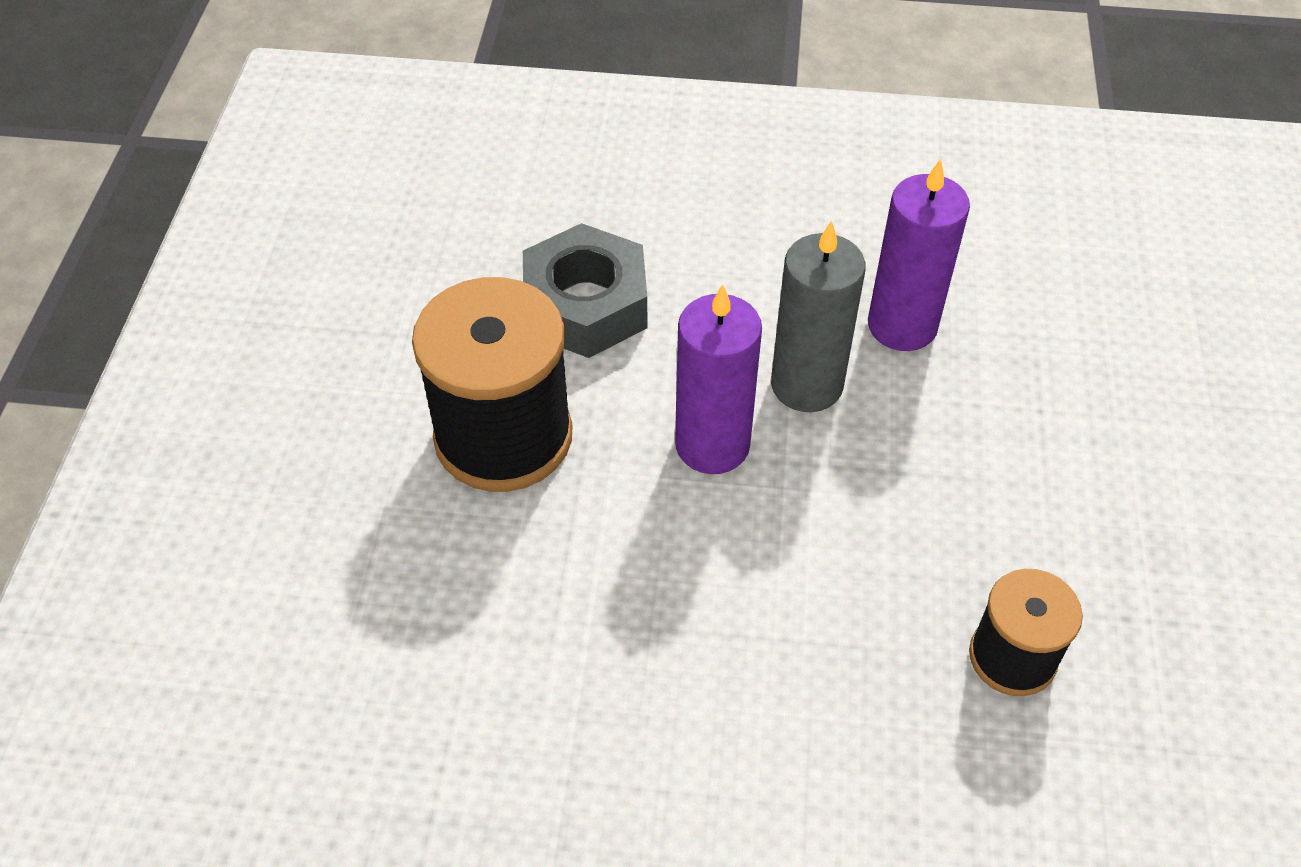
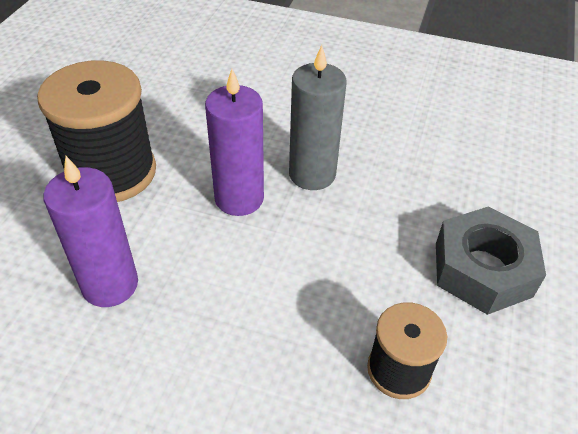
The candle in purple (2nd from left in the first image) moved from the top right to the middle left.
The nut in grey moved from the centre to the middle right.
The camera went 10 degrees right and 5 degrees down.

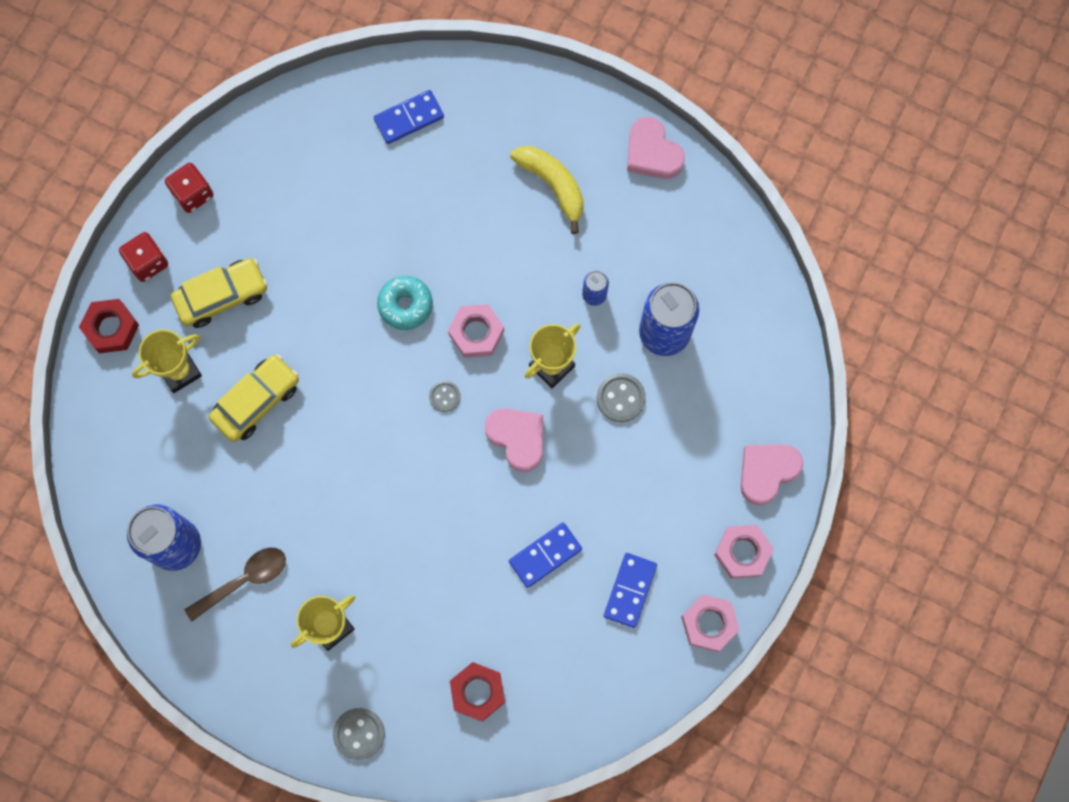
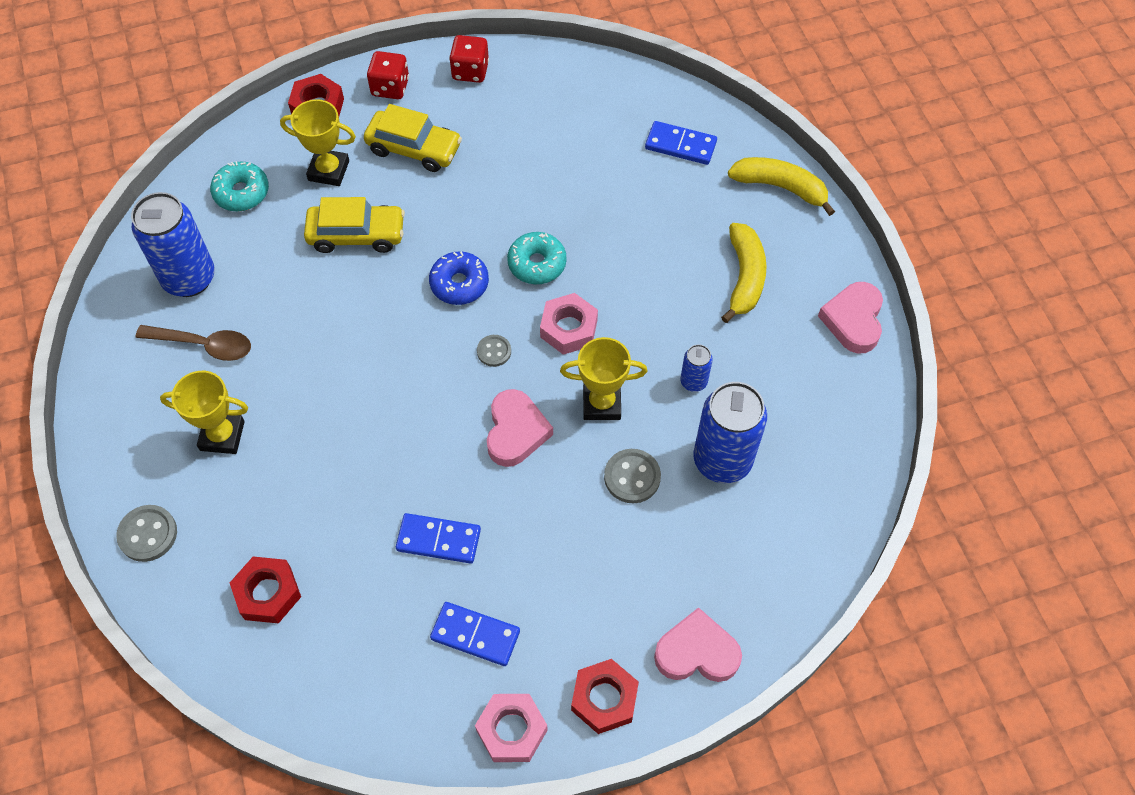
The donut in turquoise (1st from left) at the top left appeared.
The donut in blue at the centre appeared.
The domino in blue (3rd from left in the first image) at the bottom centre turned 45 degrees clockwise.
The nut in pink (3rd from left) at the bottom right became the nut in red (3rd from left) at the bottom centre.
The banana in yellow (2nd from left) at the top right appeared.
The camera went 45 degrees right and 15 degrees down.

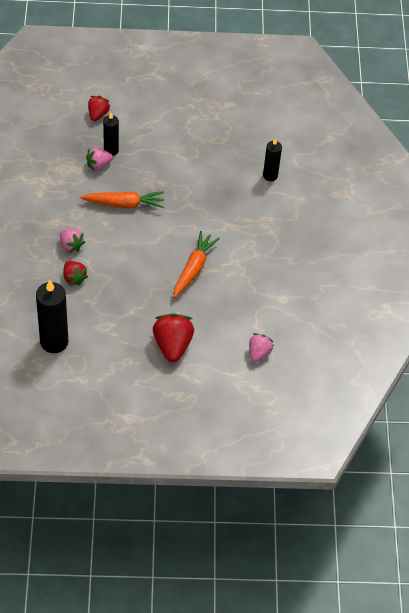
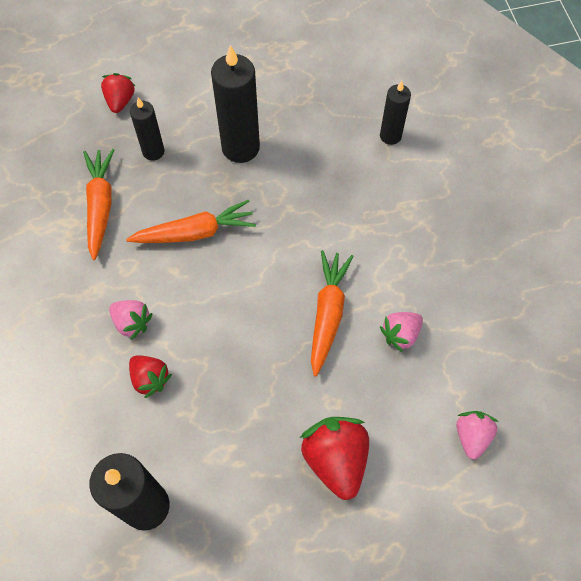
The carrot in orange (1st from left) at the middle left appeared.
The candle in black (3rd from left) at the top centre appeared.
The strawberry in pink (2nd from left) moved from the top left to the middle right.
The camera went 10 degrees left and 10 degrees up.

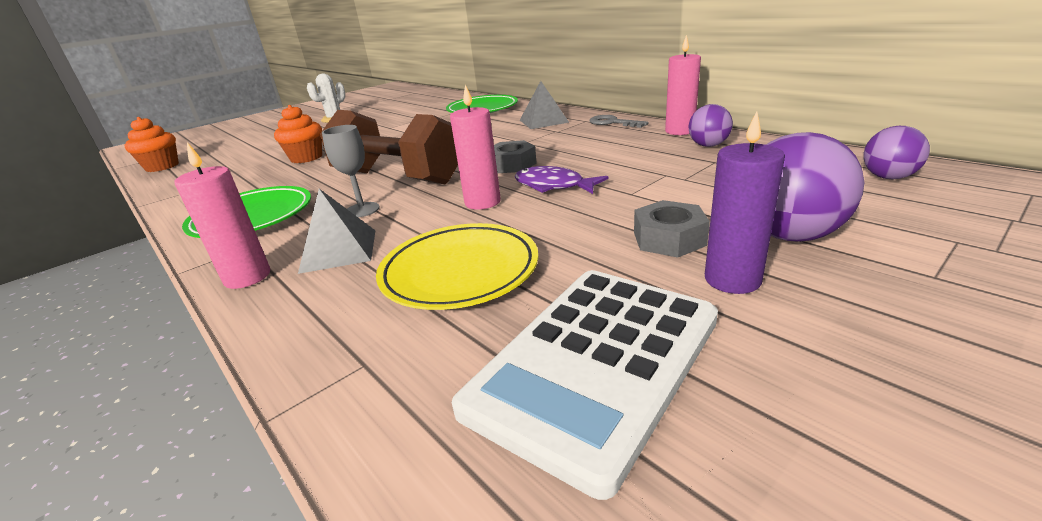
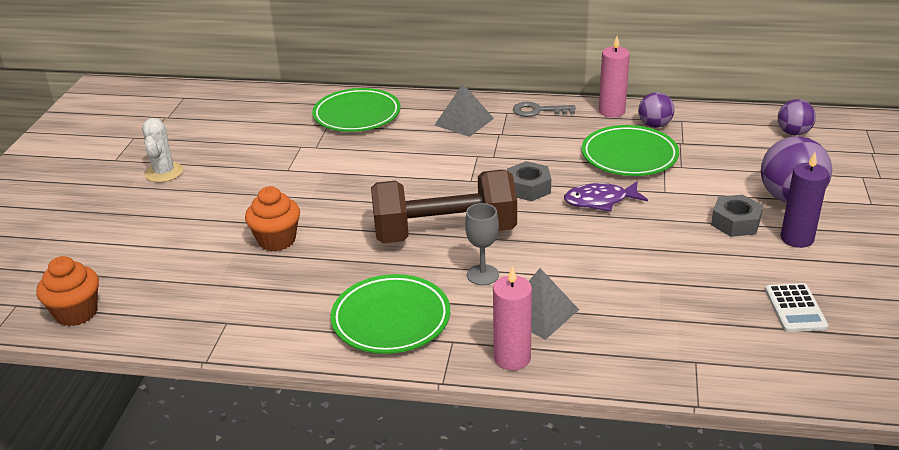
The plate in green (3rd from left) at the middle right appeared.
The calculator in white at the bottom centre changed to 0.48 times the size.
The plate in yellow at the centre disappeared.
The candle in pink (2nd from left) at the top centre disappeared.
The camera went 40 degrees left and 5 degrees up.

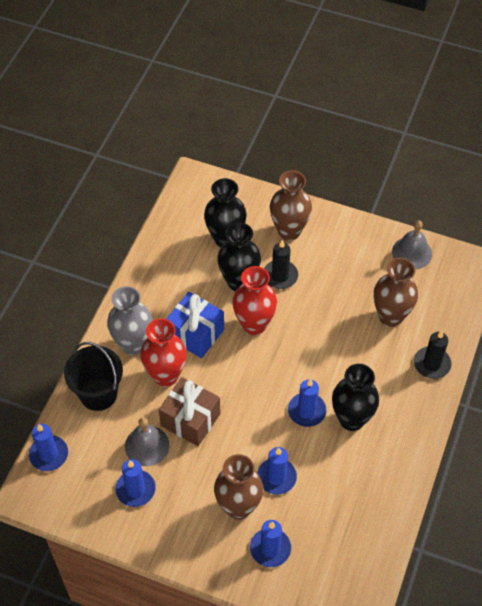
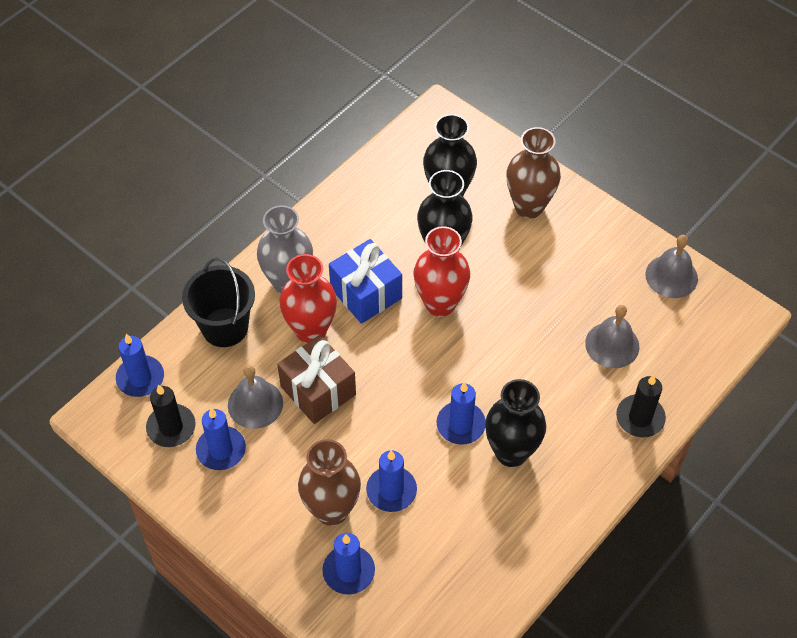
The candle in black (1st from left) moved from the centre to the middle left.
The vase in brown (3rd from left) at the middle right was replaced by the bell in grey (2nd from left) at the middle right.
The camera went 20 degrees right and 0 degrees up.

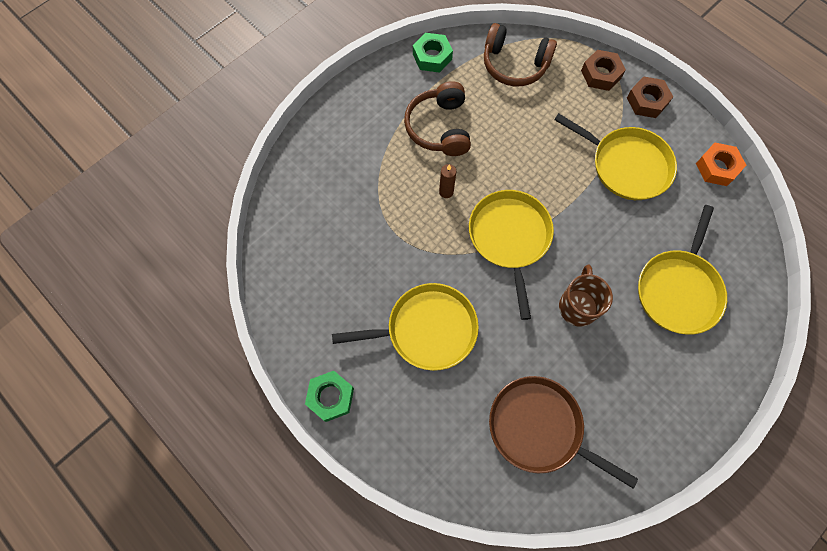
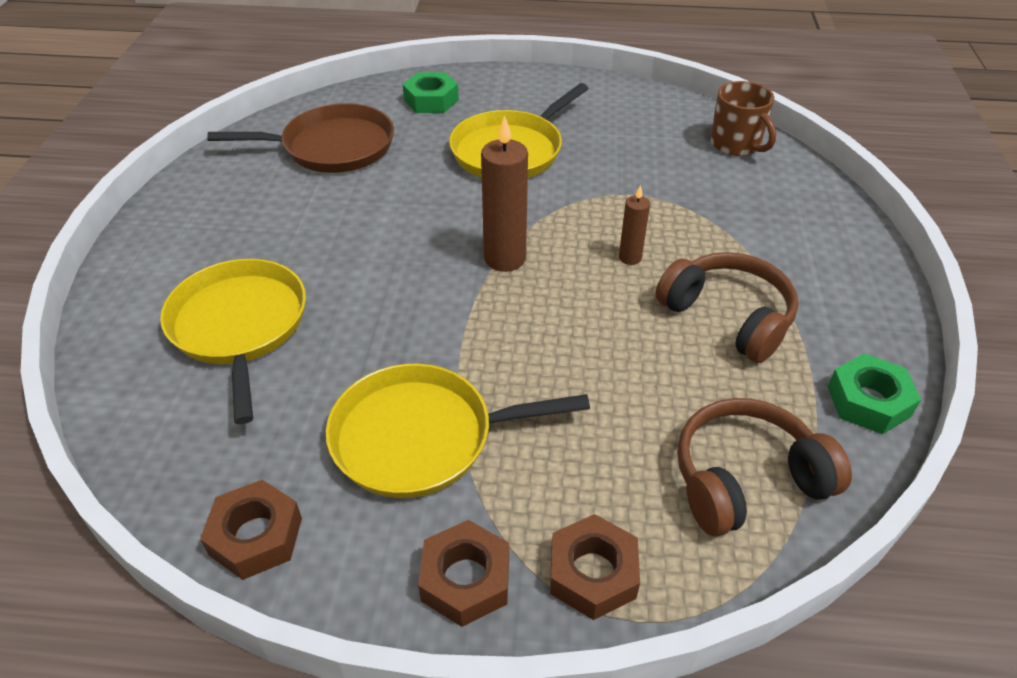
The nut in orange at the top right became the nut in brown (1st from left) at the bottom left.
The nut in green (1st from left) moved from the bottom centre to the top centre.
The pan in yellow (2nd from left) at the centre was replaced by the candle in brown (1st from left) at the top centre.
The mug in brown moved from the middle right to the top right.
The camera went 140 degrees right and 25 degrees down.

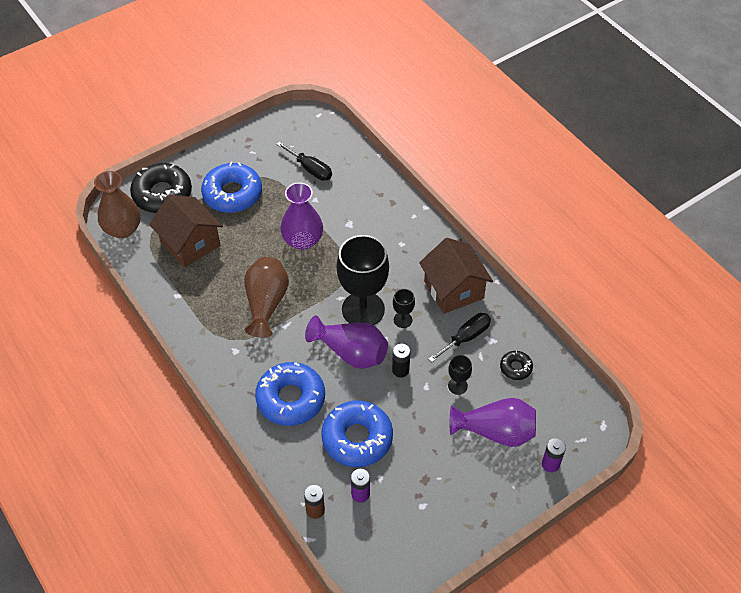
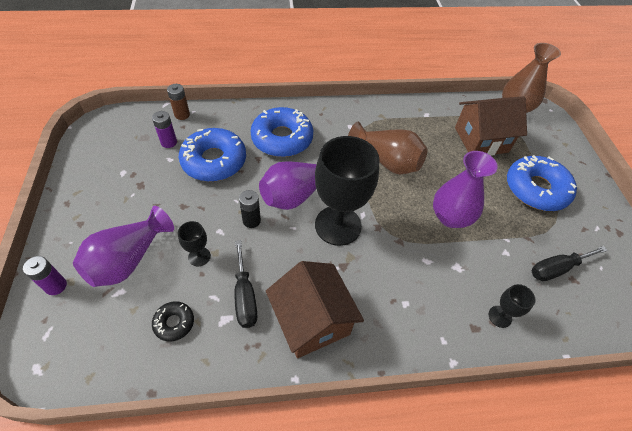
The house in brown (2nd from left in the first image) at the centre turned 60 degrees clockwise.
The goblet in black (2nd from left in the first image) moved from the centre to the bottom right.
The donut in black (1st from left) at the top left disappeared.
The camera went 115 degrees right and 0 degrees up.

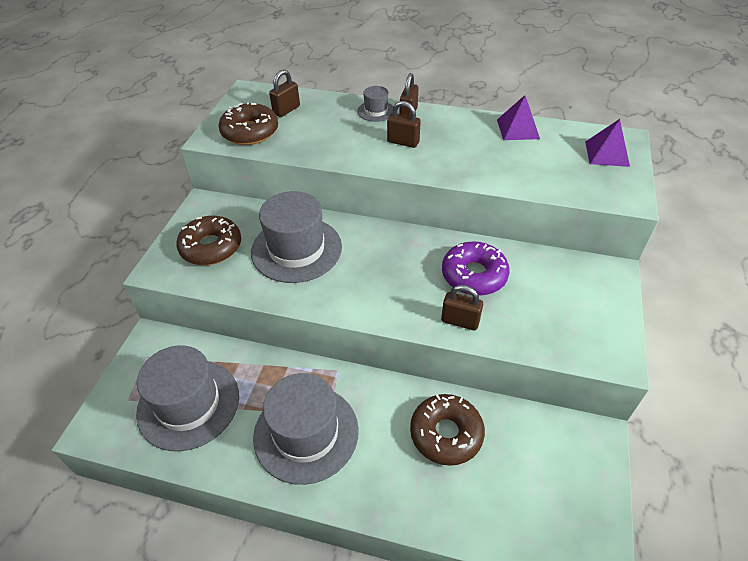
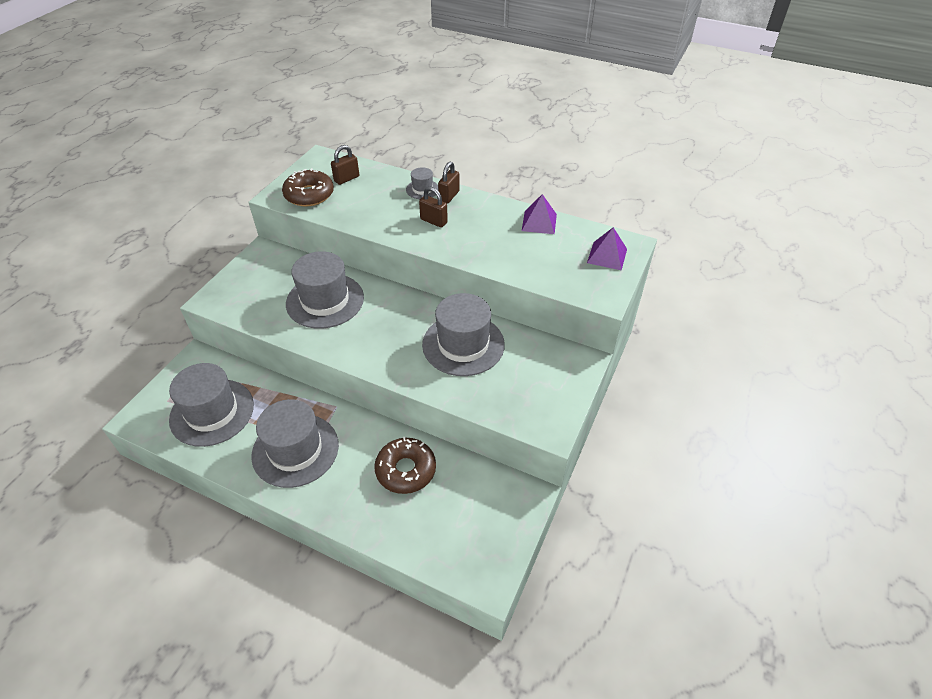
The donut in purple at the centre was replaced by the hat in grey (5th from left) at the centre.
The donut in brown (1st from left) at the middle left disappeared.
The padlock in brown (4th from left) at the centre disappeared.
The camera went 10 degrees right and 0 degrees up.

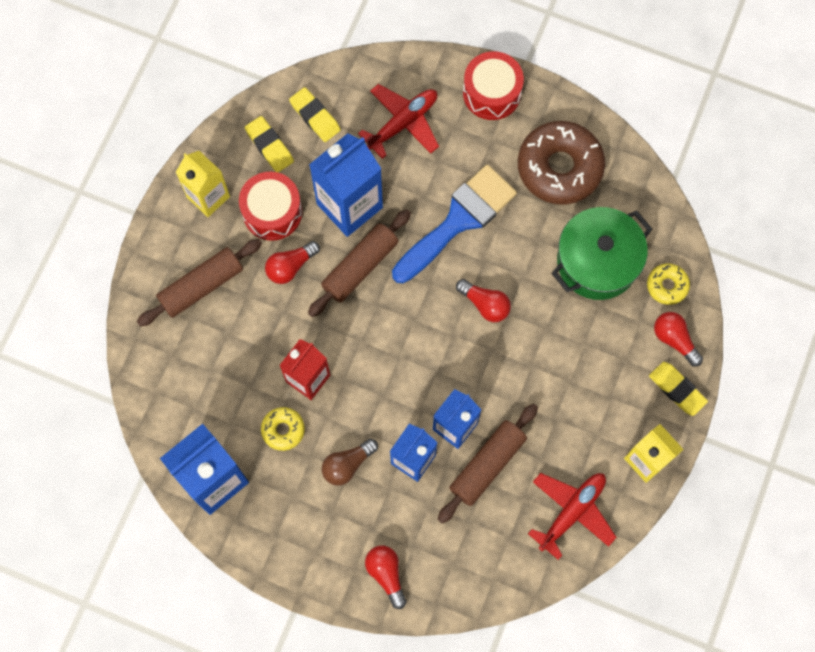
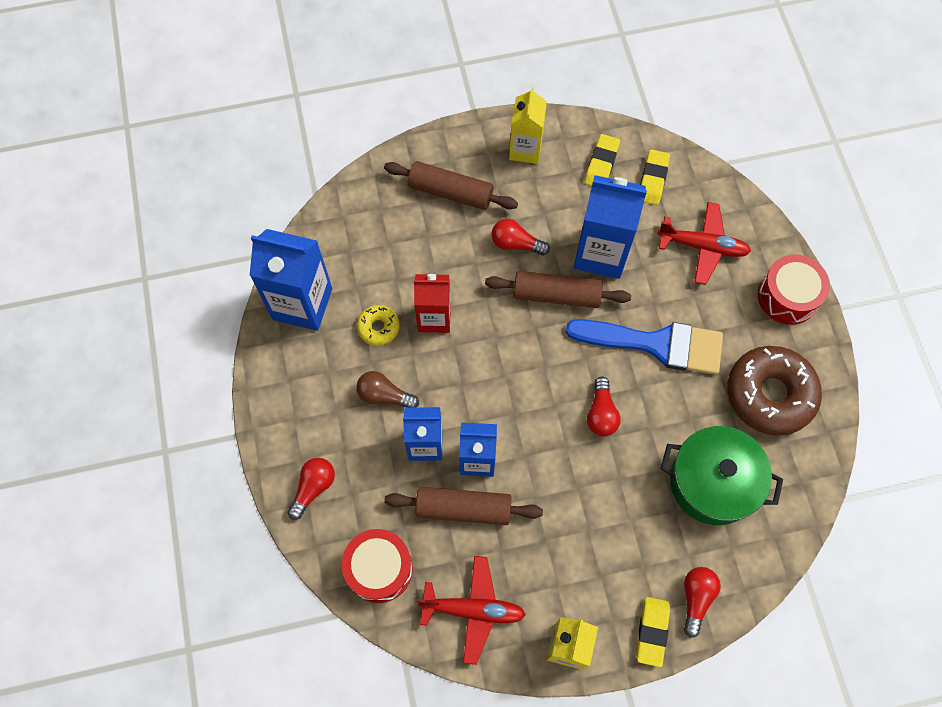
The drum in red (1st from left) moved from the top left to the bottom centre.
The donut in yellow (2nd from left) at the middle right disappeared.
The camera went 55 degrees right and 5 degrees down.

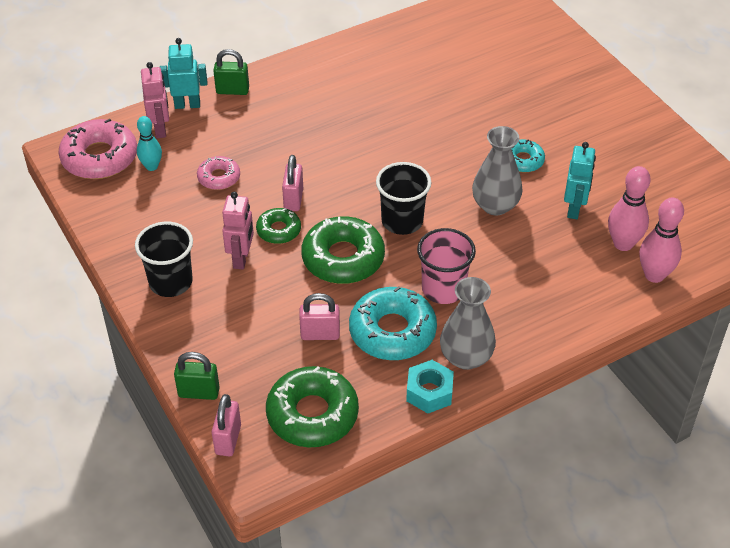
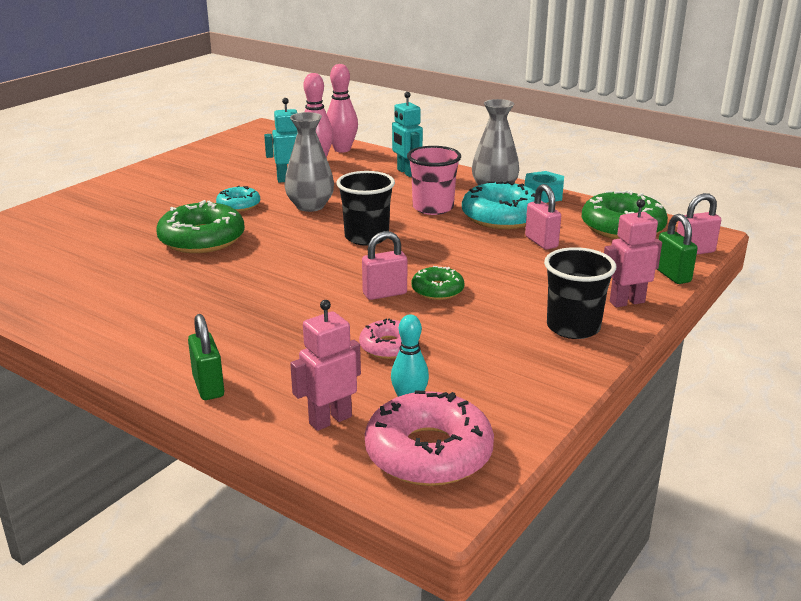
The donut in green (3rd from left in the first image) moved from the centre to the middle left.
The robot in turquoise (1st from left in the first image) moved from the top left to the top centre.
The robot in pink (2nd from left) moved from the middle left to the middle right.
The camera went 115 degrees left and 20 degrees down.

